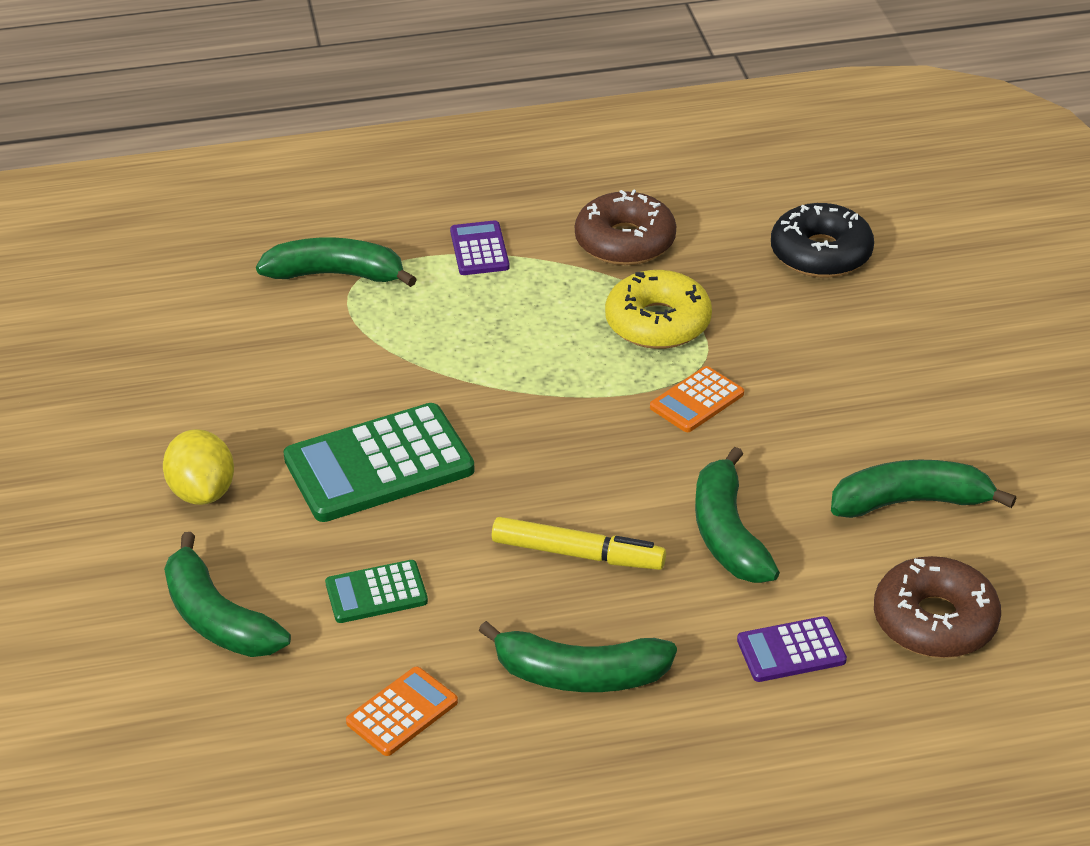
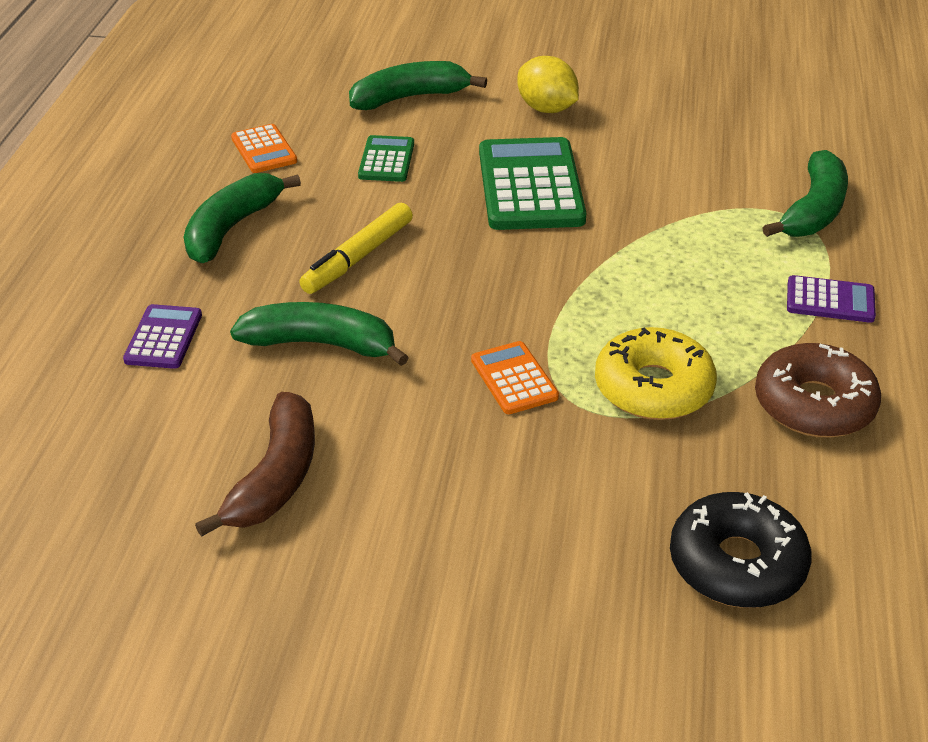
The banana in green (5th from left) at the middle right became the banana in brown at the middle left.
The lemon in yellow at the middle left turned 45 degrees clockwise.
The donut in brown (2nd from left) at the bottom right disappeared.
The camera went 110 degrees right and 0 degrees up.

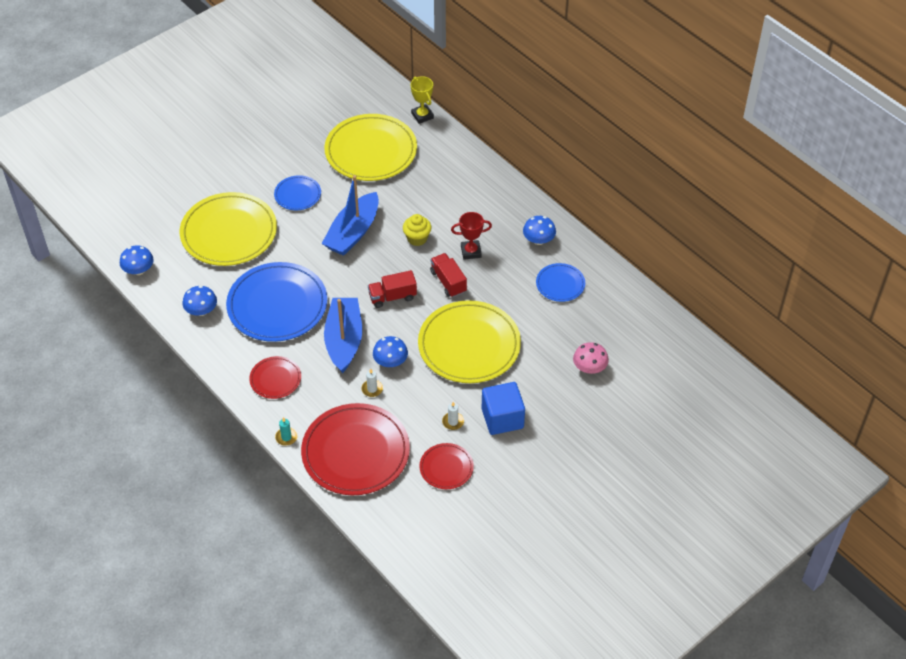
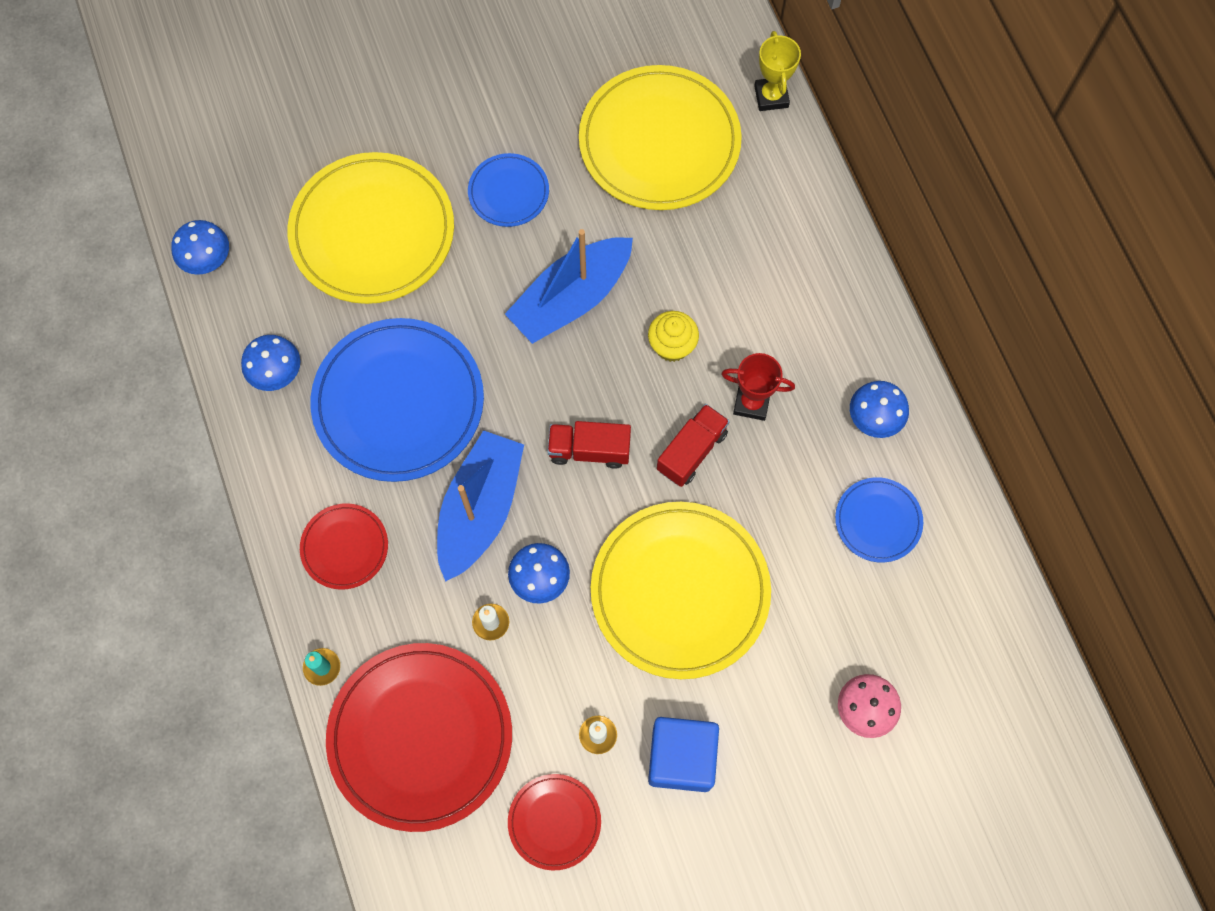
The truck in red (2nd from left) at the centre turned 45 degrees clockwise.
The camera went 20 degrees right and 20 degrees up.

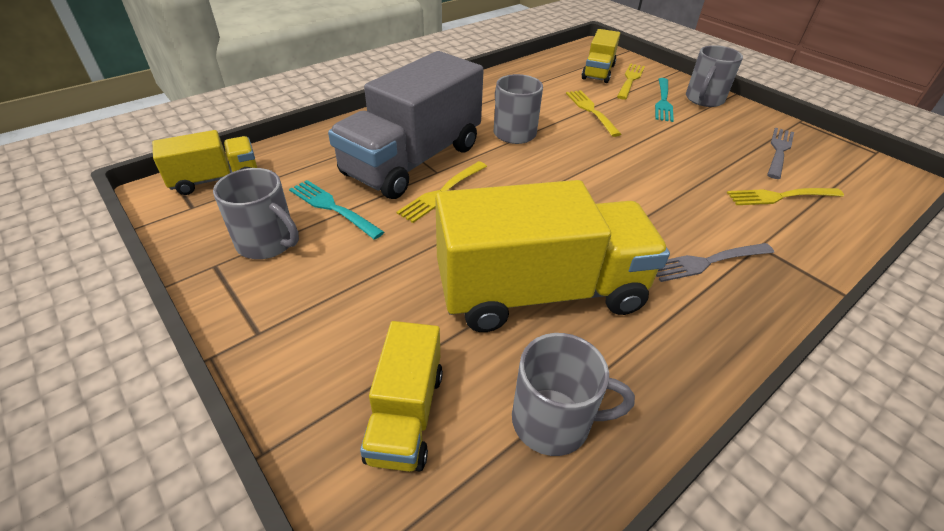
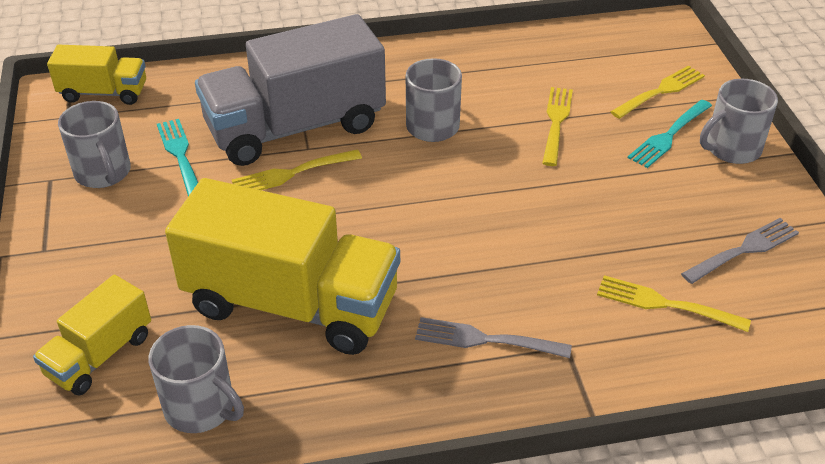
The truck in yellow (4th from left) at the top centre disappeared.
The camera went 30 degrees right and 0 degrees up.

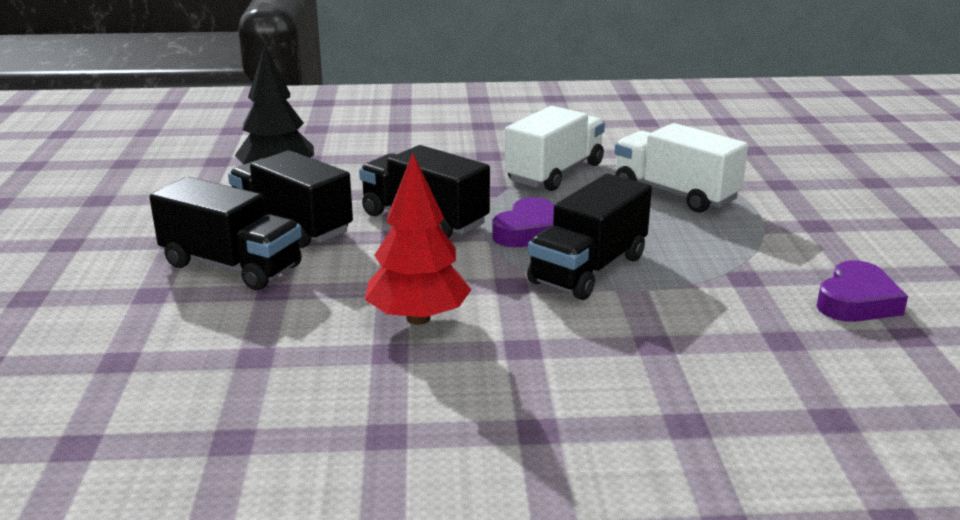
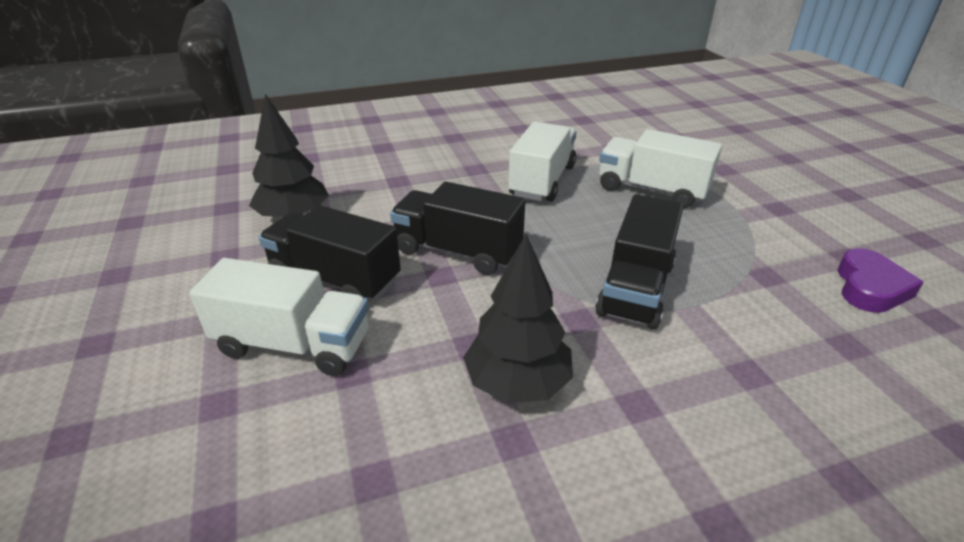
The truck in black (1st from left) at the middle left became the truck in white (1st from left) at the middle left.
The tree in red at the centre became the tree in black (2nd from left) at the centre.
The heart in purple (1st from left) at the centre disappeared.
The camera went 15 degrees left and 10 degrees up.

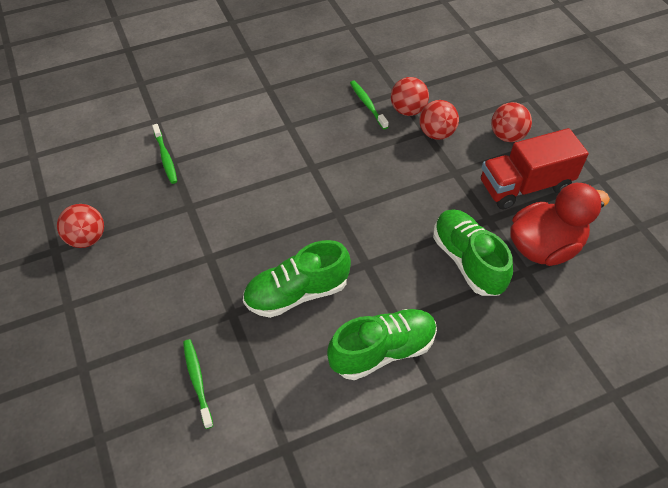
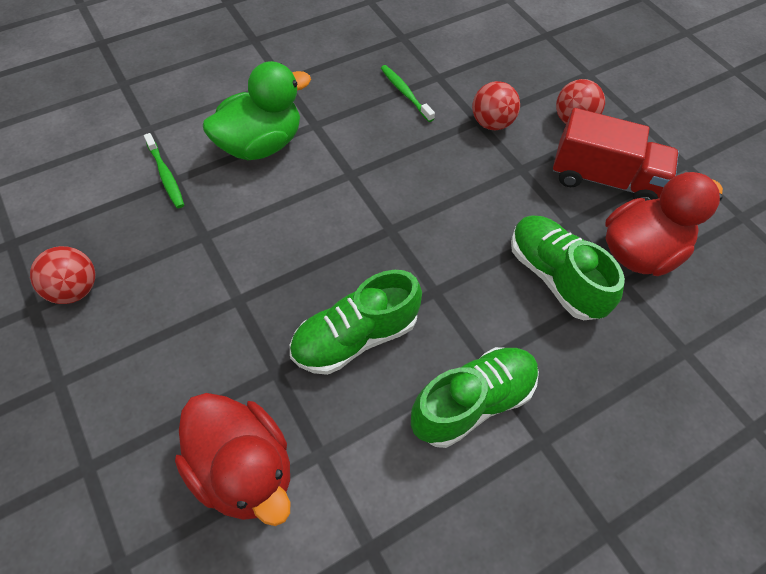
The toothbrush in green (2nd from left) at the bottom left was replaced by the duck in red (1st from left) at the bottom left.
The duck in green at the top centre appeared.
The truck in red at the middle right turned 135 degrees counterclockwise.
The ball in red (2nd from left) at the top centre disappeared.
The camera went 10 degrees left and 5 degrees up.

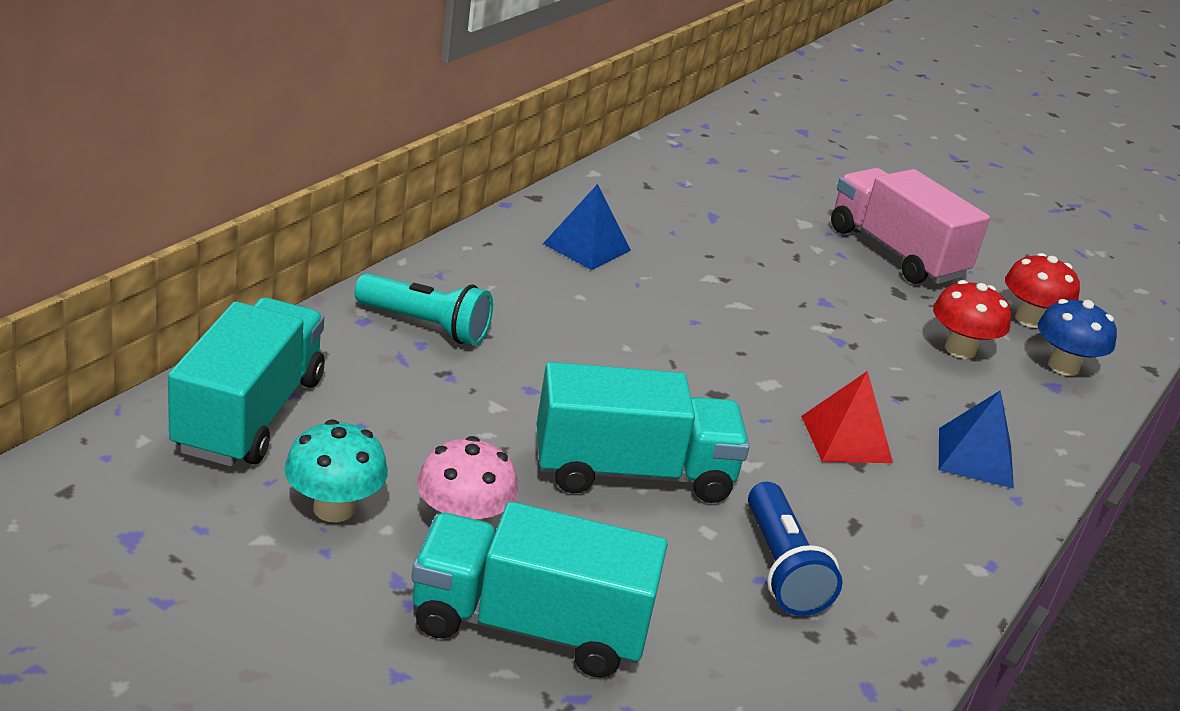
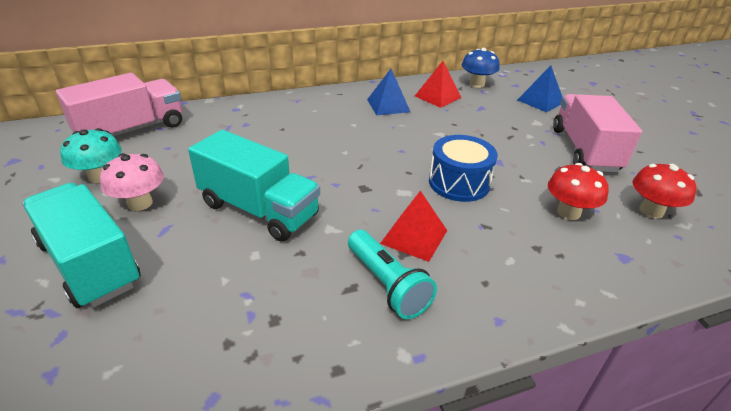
The truck in turquoise (1st from left) at the middle left became the truck in pink (1st from left) at the top left.
The flashlight in turquoise moved from the centre to the bottom centre.
The pyramid in red (2nd from left) at the top centre appeared.
The drum in blue at the centre appeared.
The mushroom in blue moved from the middle right to the top centre.
The pyramid in blue (2nd from left) moved from the middle right to the top right.
The flashlight in blue at the bottom right disappeared.
The camera went 40 degrees right and 5 degrees up.

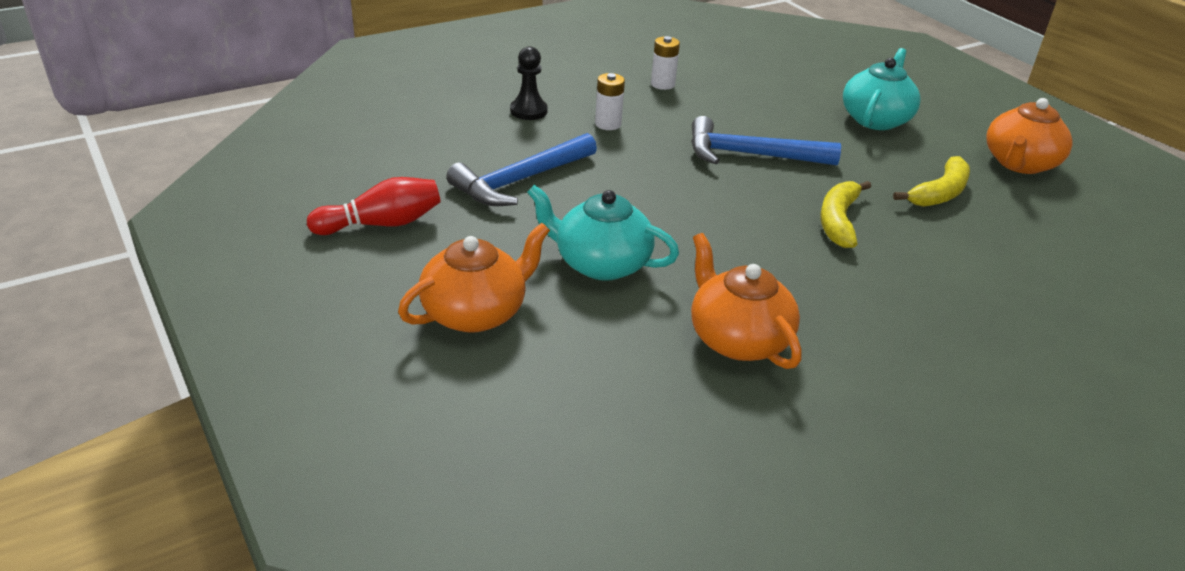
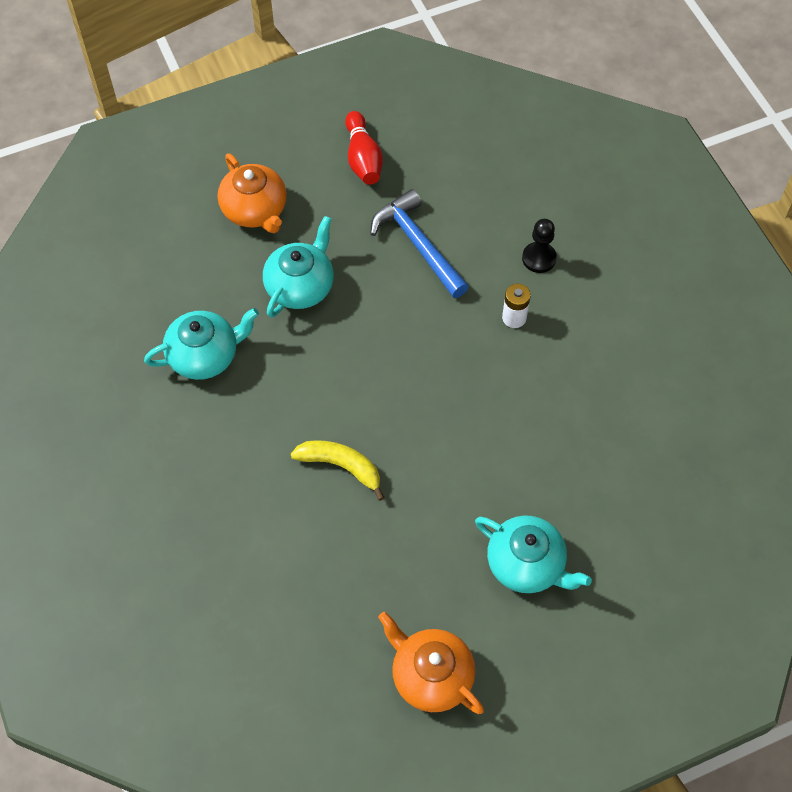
The teapot in orange (2nd from left) at the centre became the teapot in turquoise (1st from left) at the middle left.
The battery in white (2nd from left) at the top centre disappeared.
The hammer in blue (2nd from left) at the top centre disappeared.
The banana in yellow (2nd from left) at the top right disappeared.
The camera went 100 degrees right and 25 degrees up.

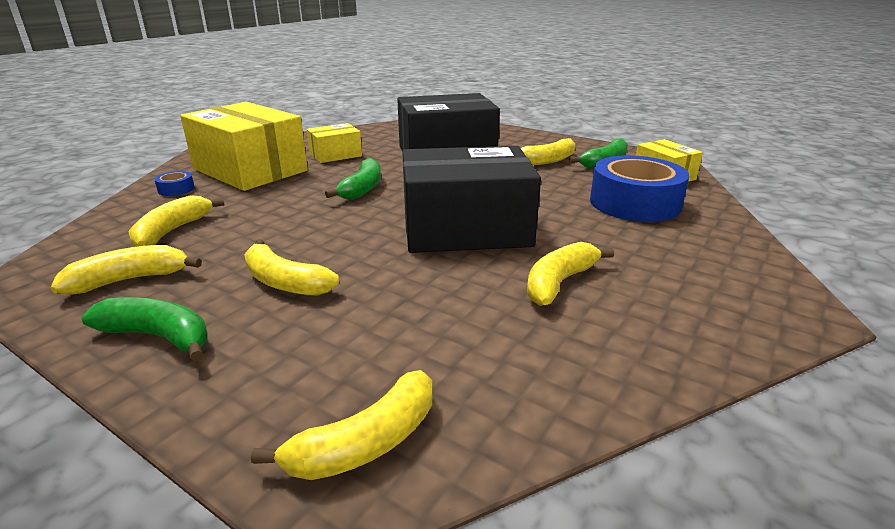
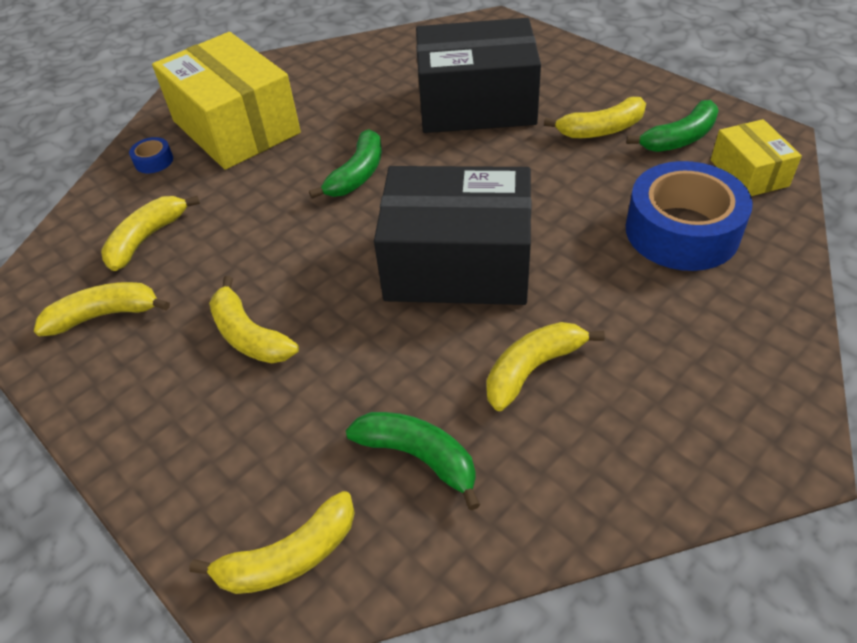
The banana in green (1st from left in the first image) moved from the middle left to the bottom centre.
The box in yellow (2nd from left) at the top centre disappeared.
The camera went 15 degrees right and 20 degrees up.

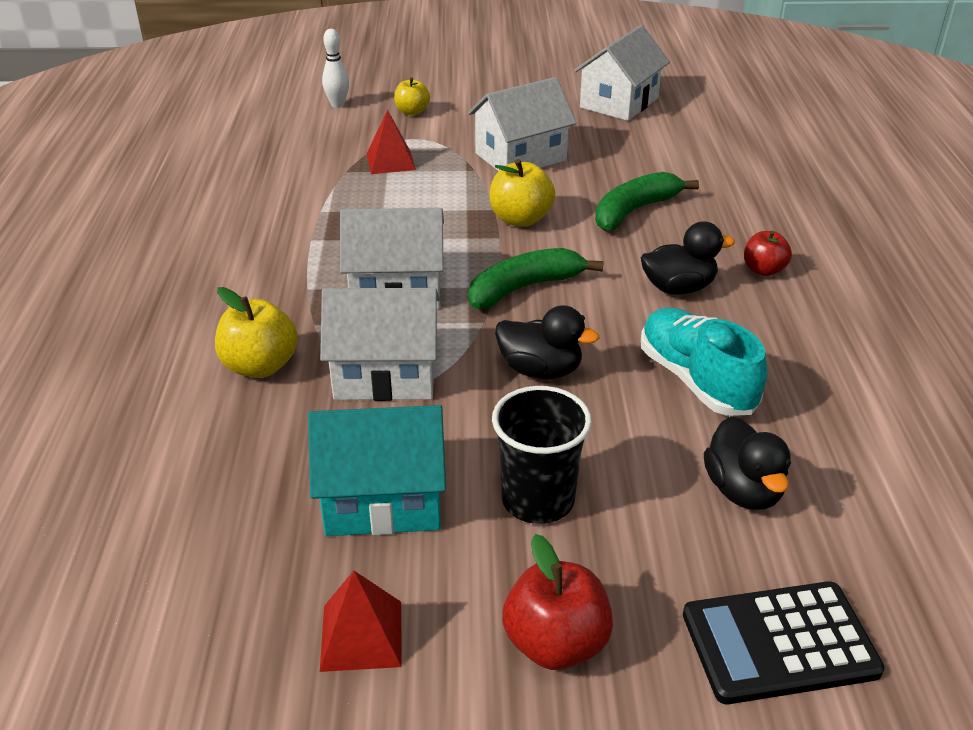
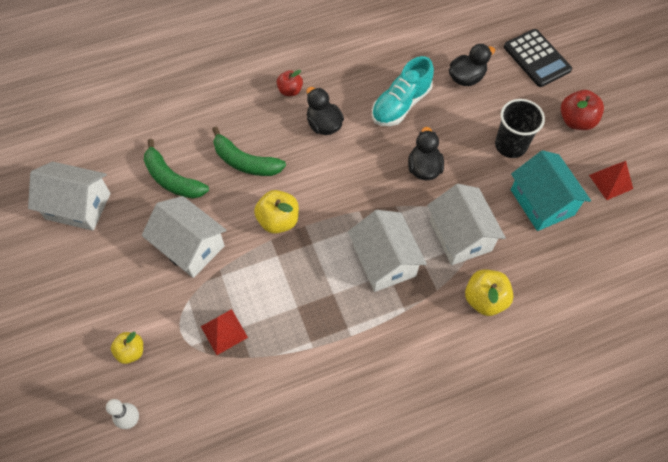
The banana in green (1st from left) moved from the centre to the middle left.
The camera went 110 degrees left and 25 degrees up.

